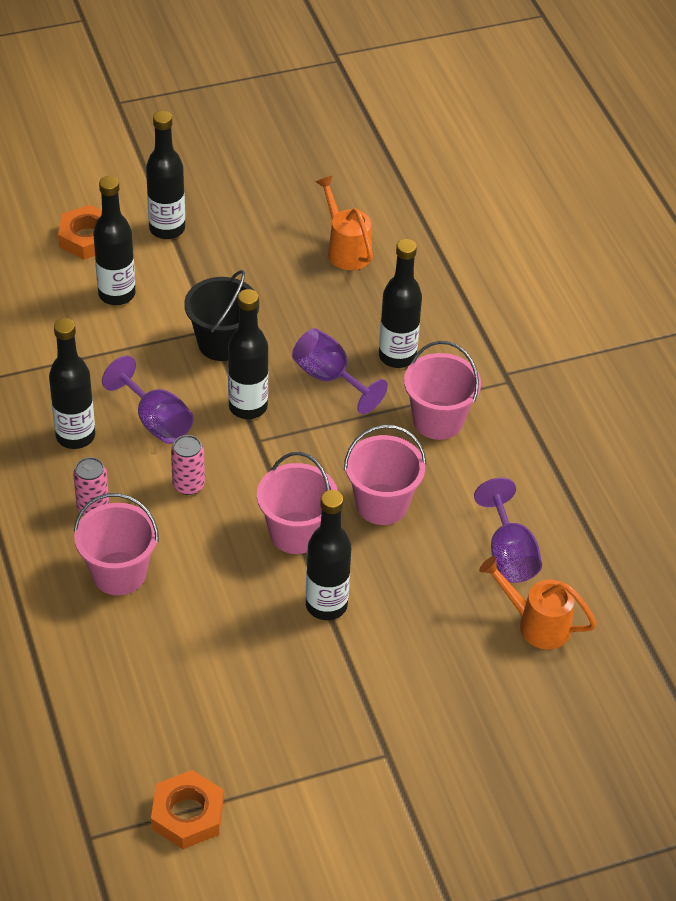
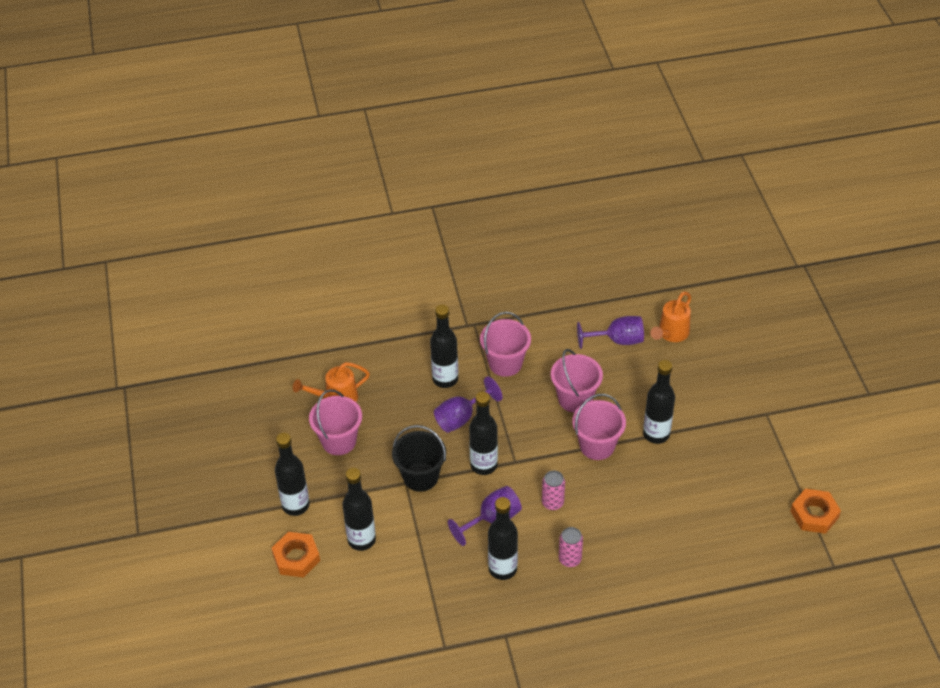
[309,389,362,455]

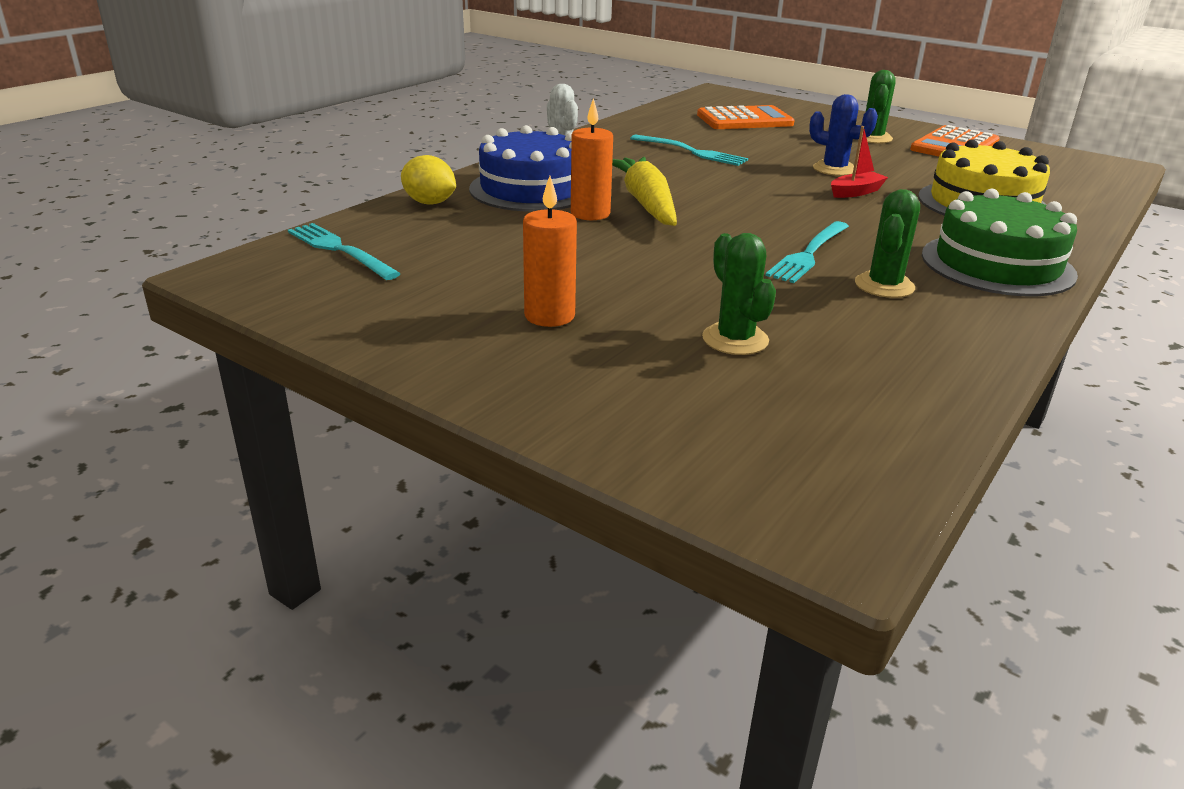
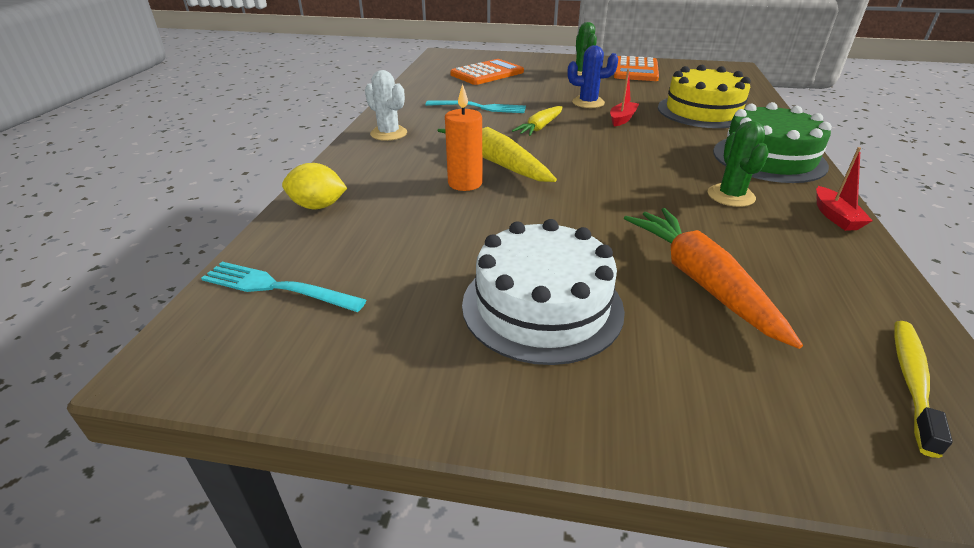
[469,125,572,212] (first image)
[765,221,849,283] (first image)
[512,106,562,136]
[816,147,873,231]
[894,321,953,458]
[462,219,625,365]
[624,208,803,349]

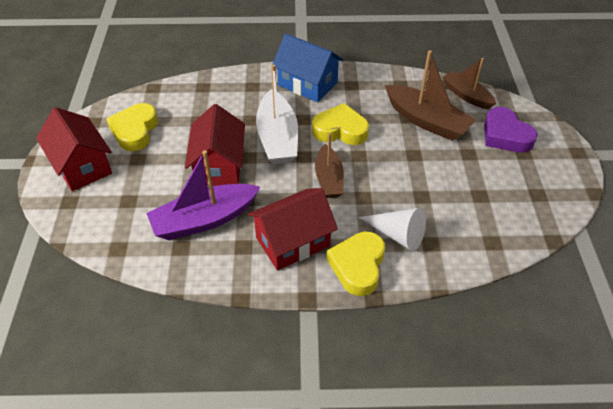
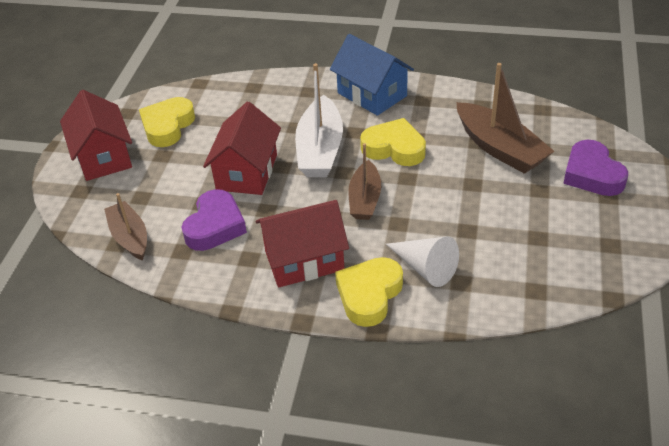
[104,193,147,261]
[182,189,247,251]

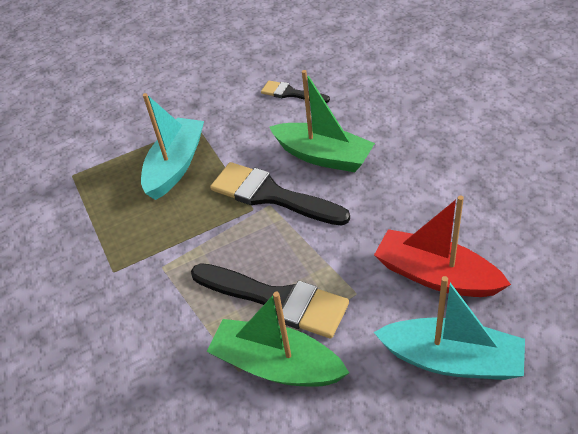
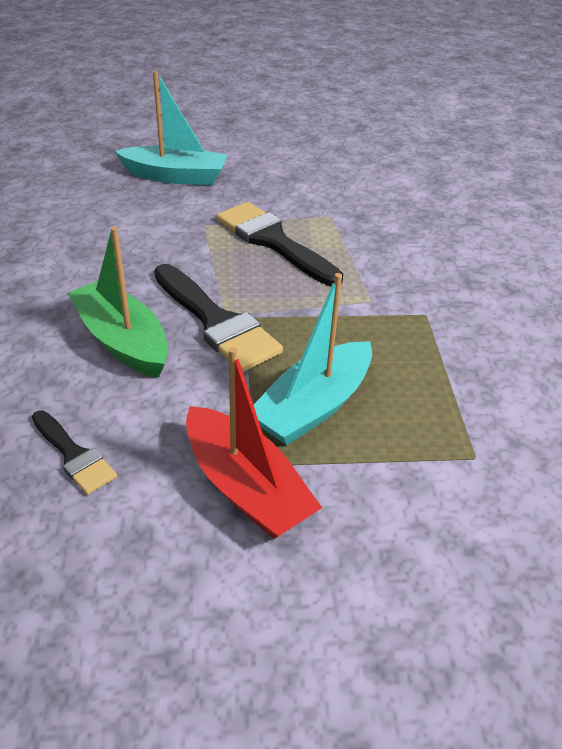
[207,292,349,387] (first image)
[186,347,322,539]
[115,71,228,185]

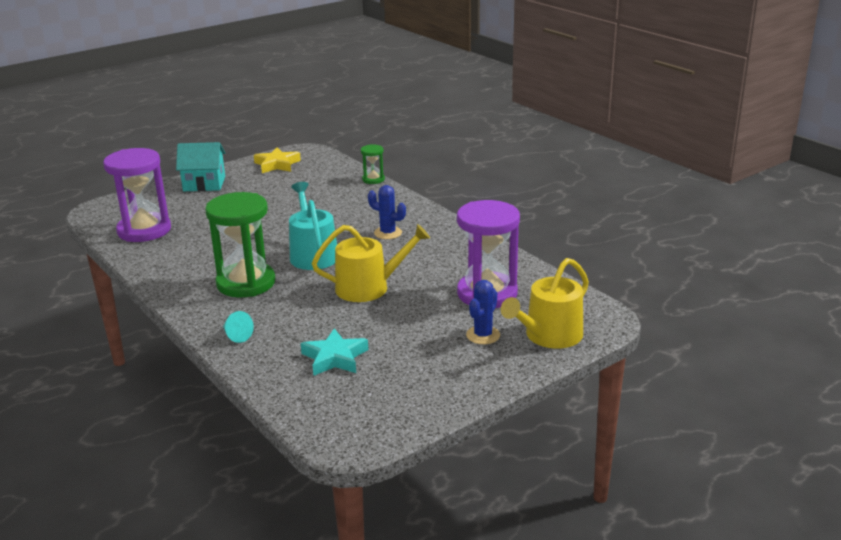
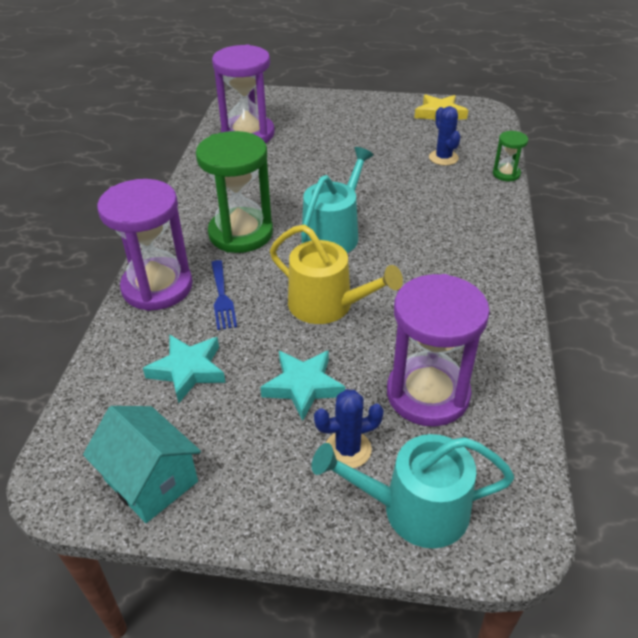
[211,260,237,330]
[260,350,345,421]
[83,406,201,523]
[429,106,461,166]
[97,179,193,311]
[312,434,515,548]

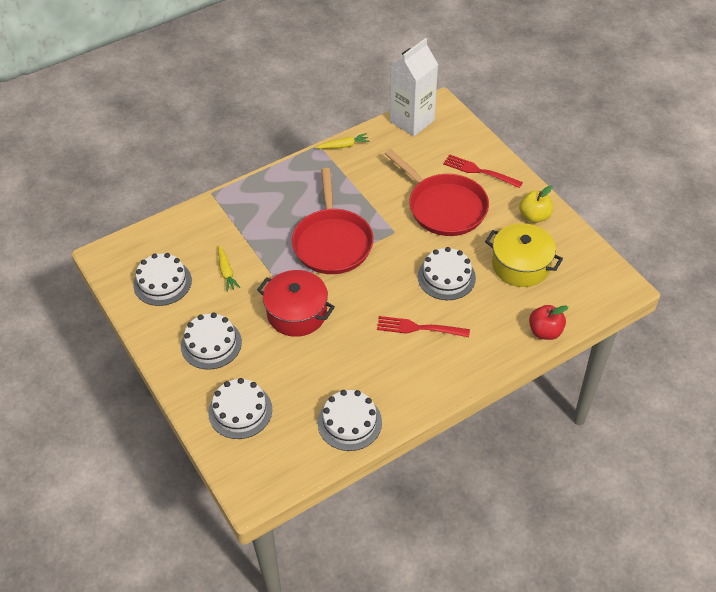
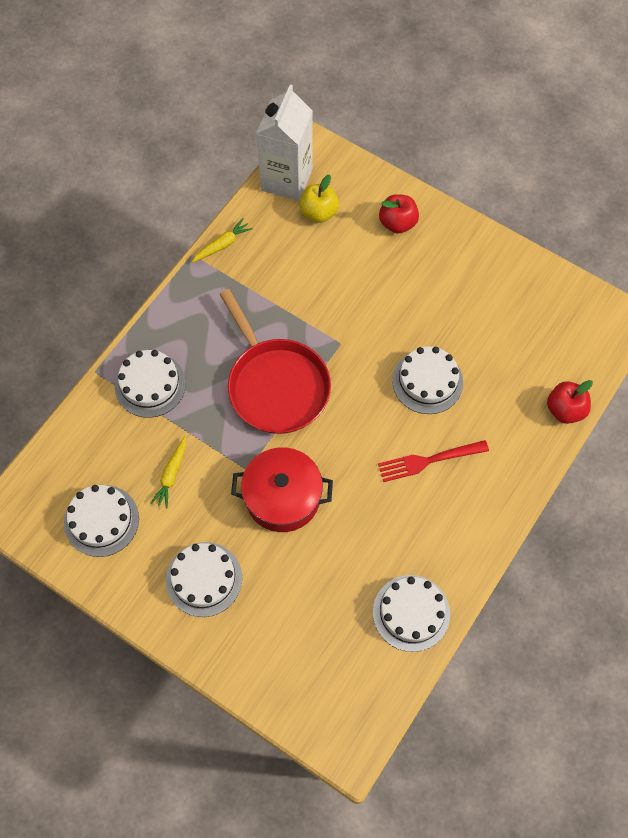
[385,149,489,236] (first image)
[485,223,563,287] (first image)
[115,350,186,418]
[299,175,339,223]
[379,194,419,234]
[150,436,186,509]

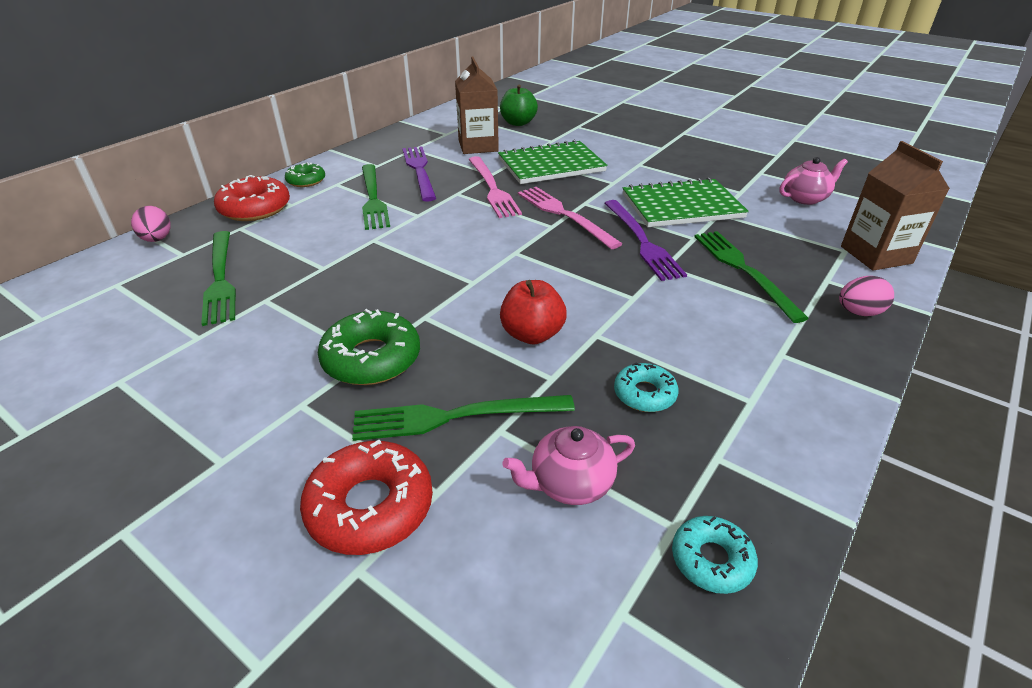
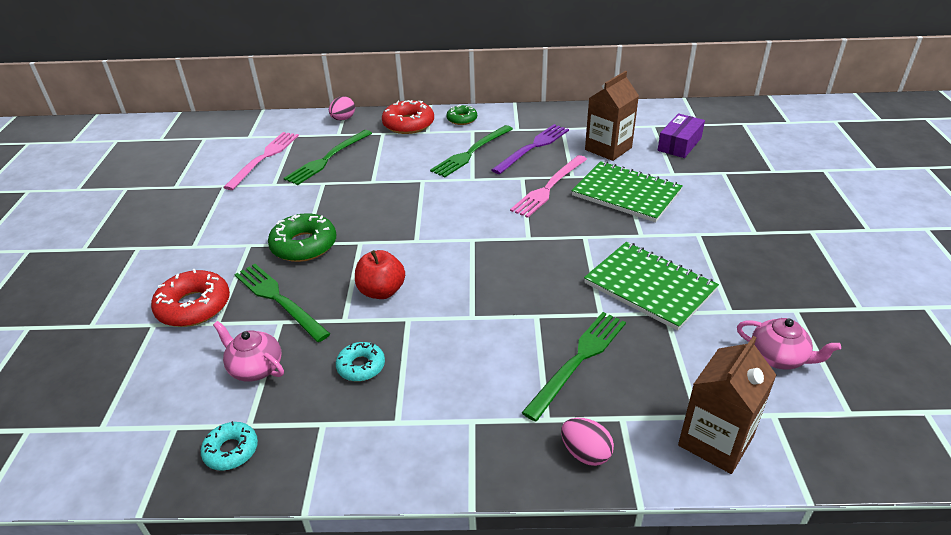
[605,200,687,281] (first image)
[223,132,299,190]
[658,113,705,158]

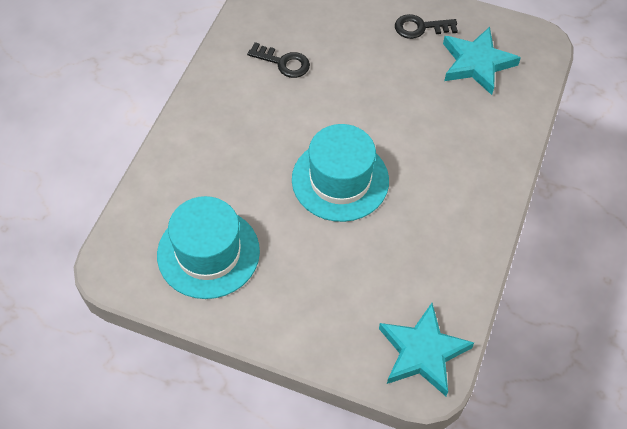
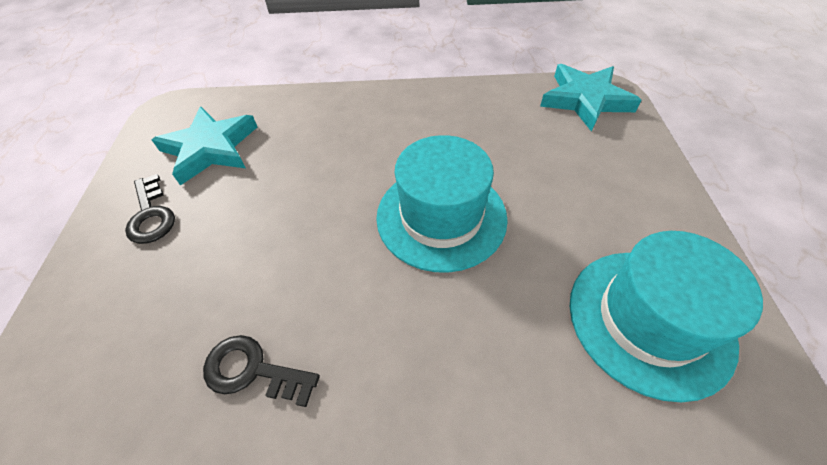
[203,335,320,407]

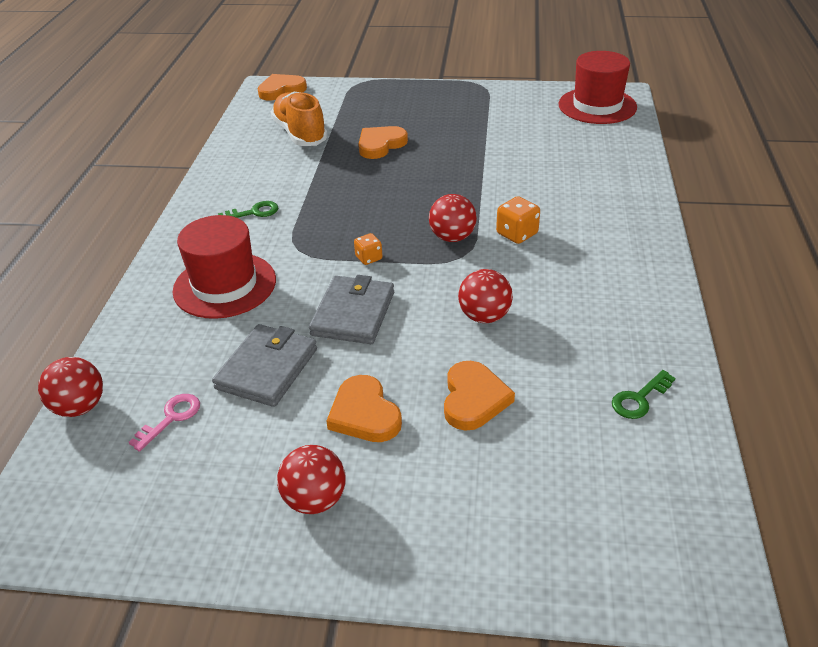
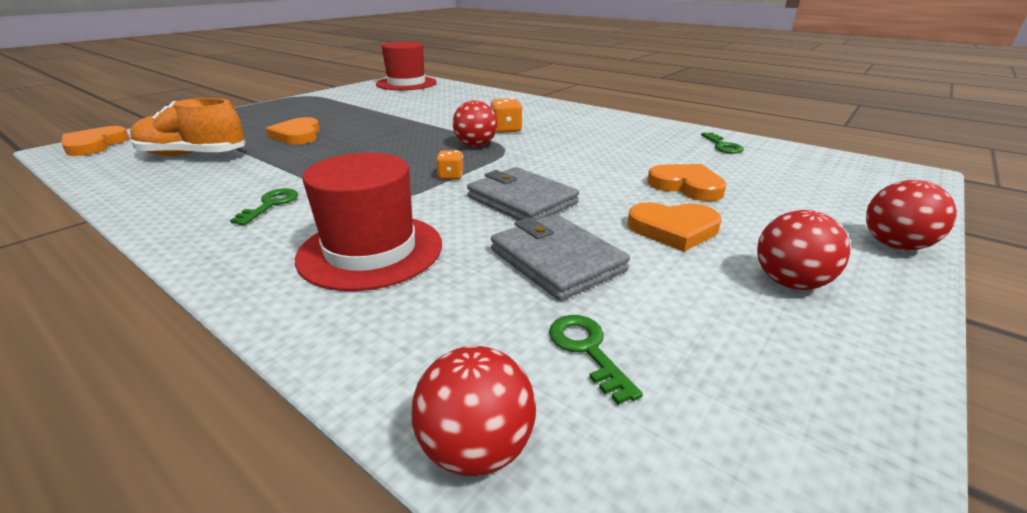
[866,180,957,250]
[549,315,643,405]

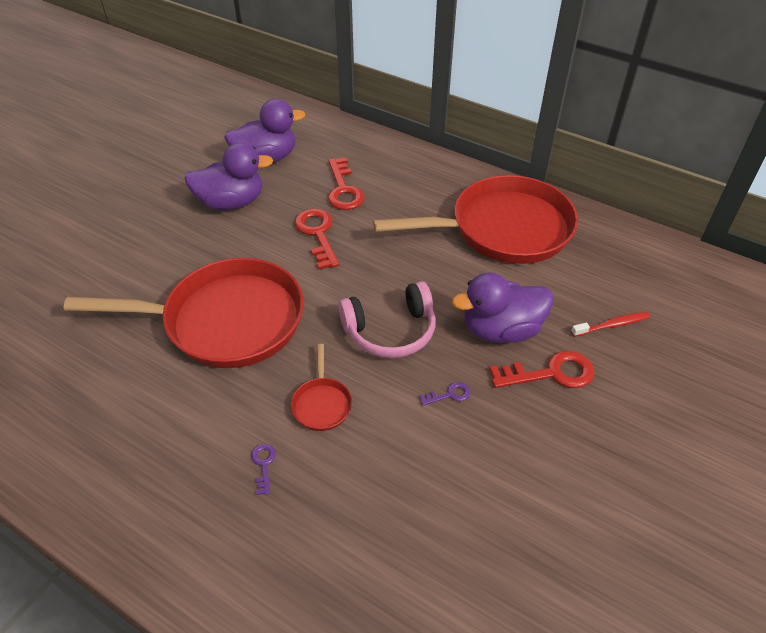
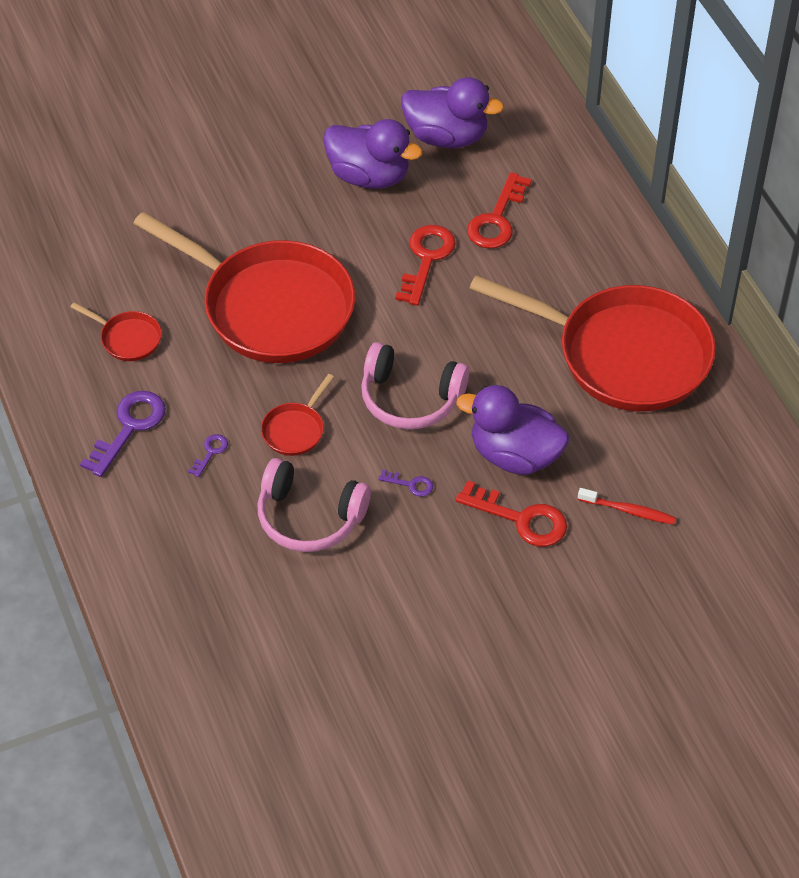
[70,302,162,361]
[80,391,166,477]
[258,458,371,552]

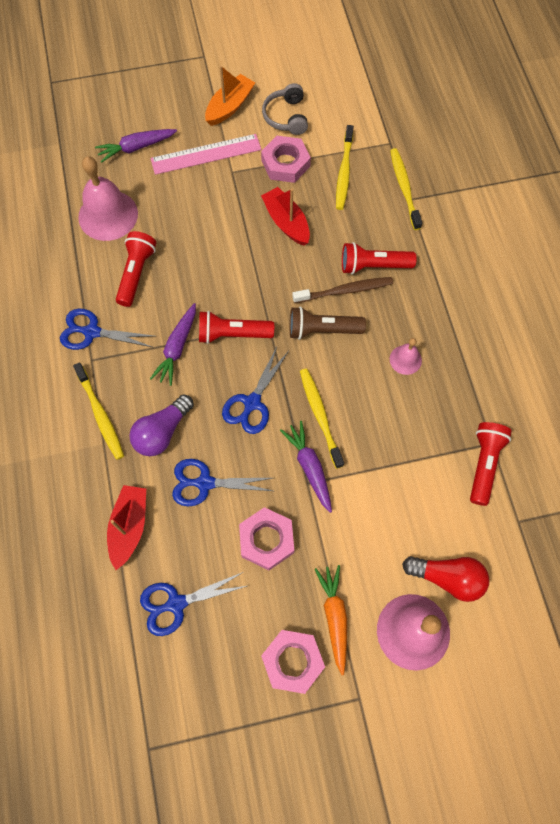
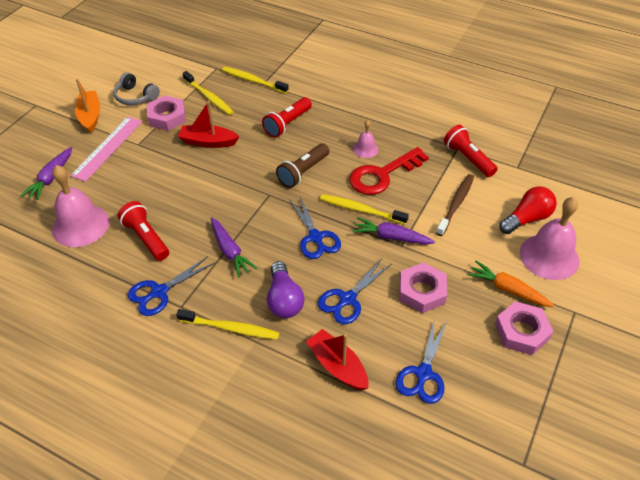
[199,311,274,344] (first image)
[349,147,429,195]
[436,174,474,236]

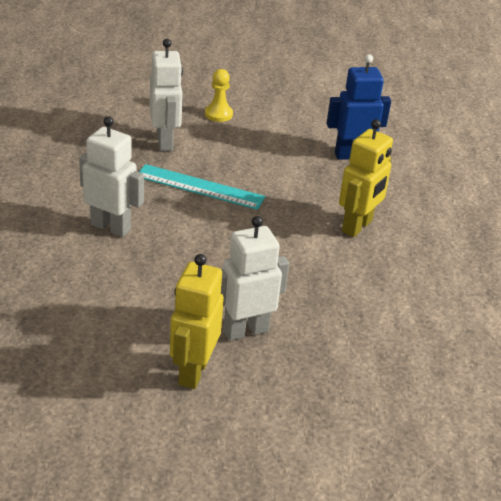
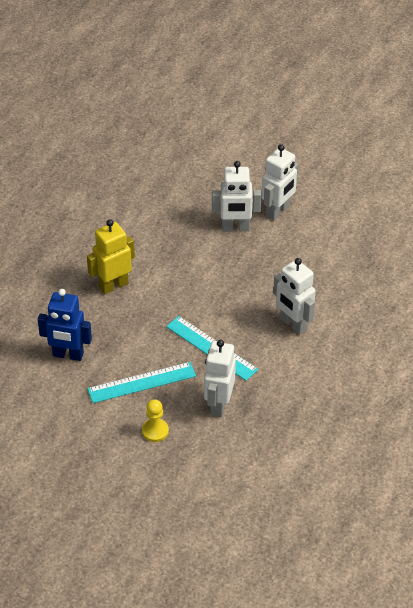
[87,362,196,403]
[261,144,298,220]

